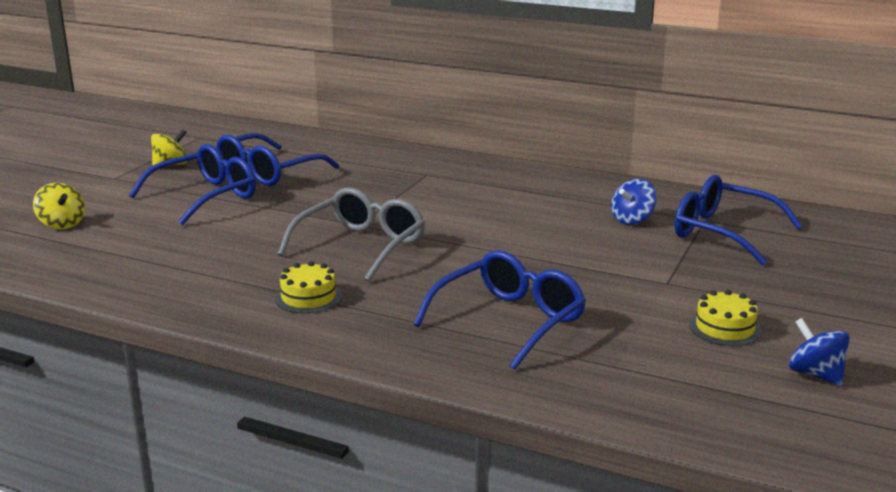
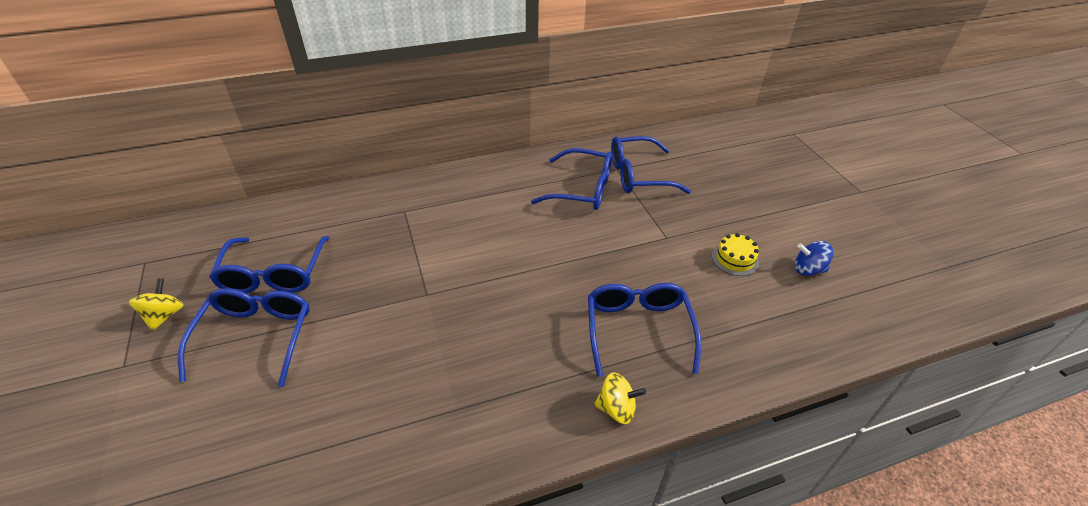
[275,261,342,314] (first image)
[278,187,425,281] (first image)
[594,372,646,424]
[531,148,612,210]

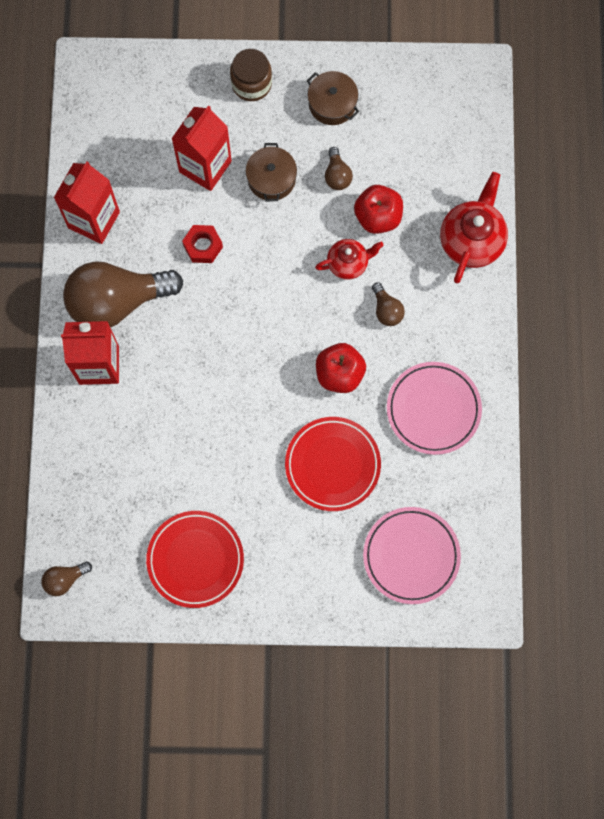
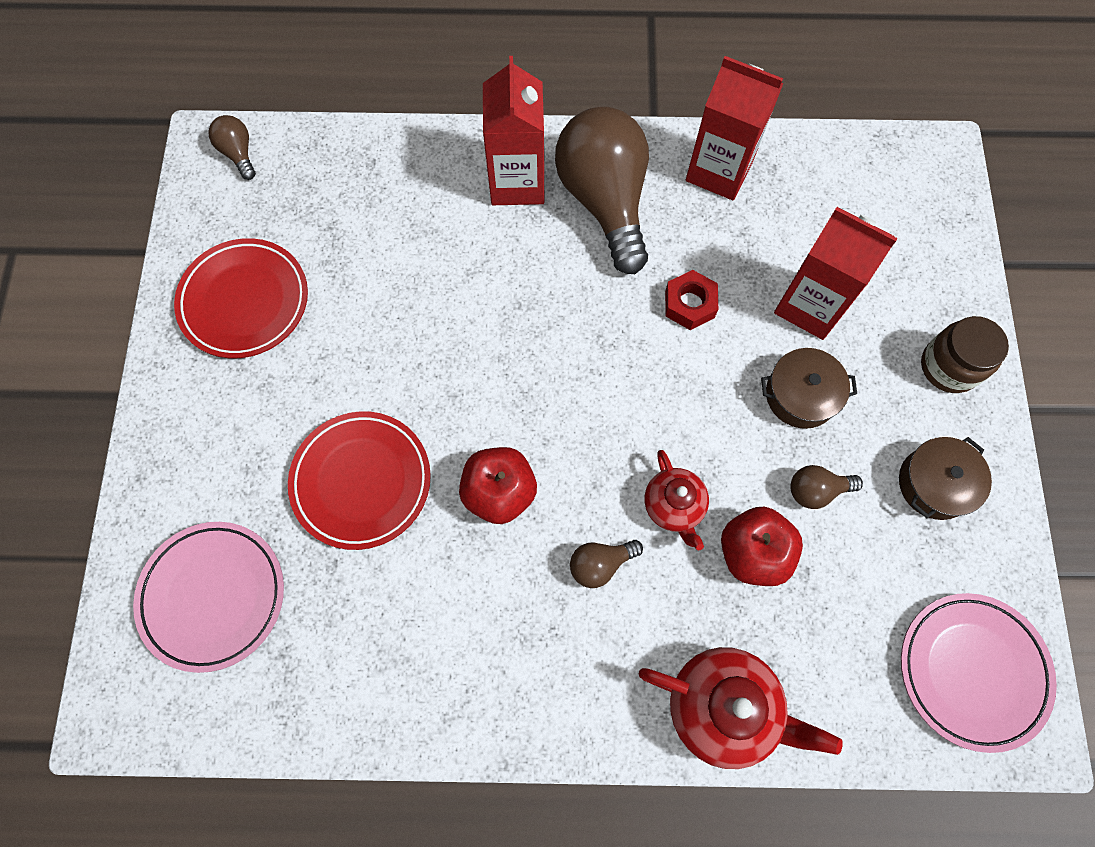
[901,593,1057,753]

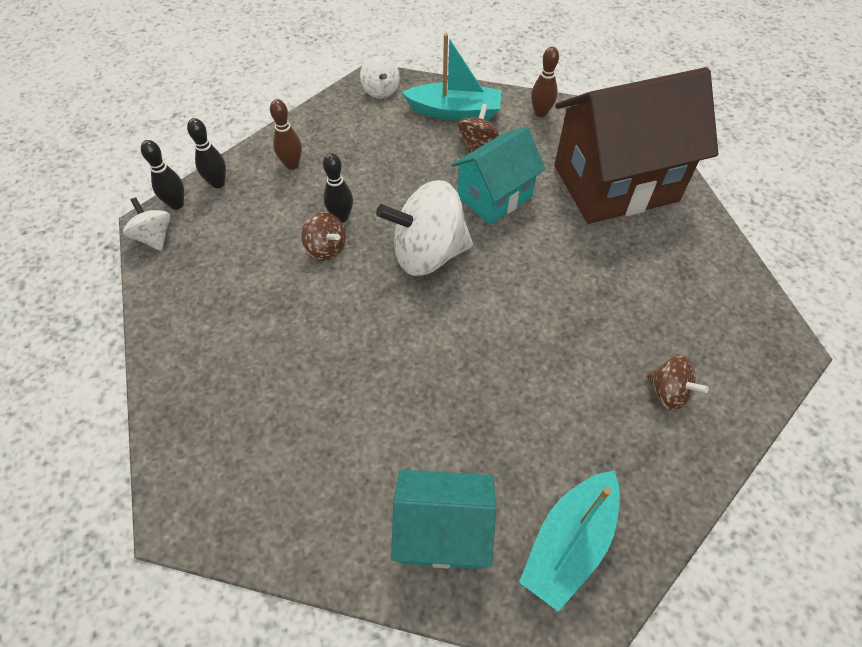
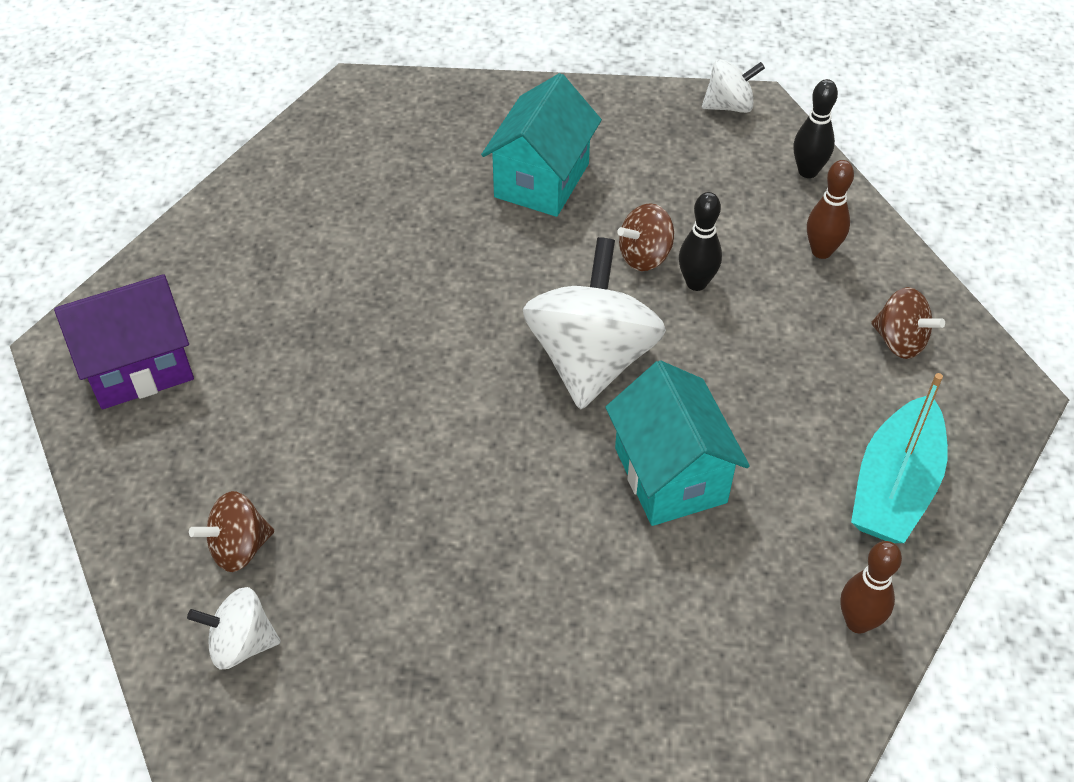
[141,140,184,210] (first image)
[554,67,718,224] (first image)
[187,587,281,669]
[481,73,602,217]
[871,287,945,359]
[54,275,194,409]

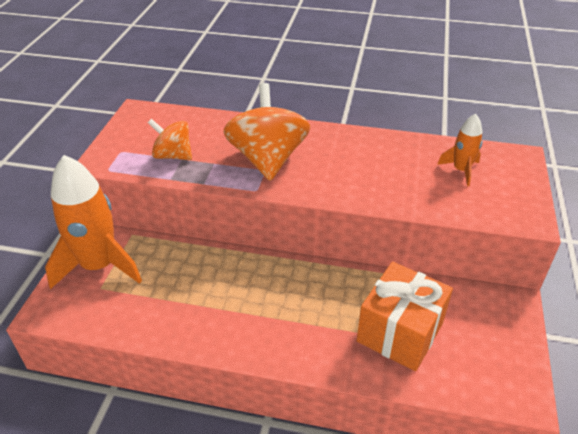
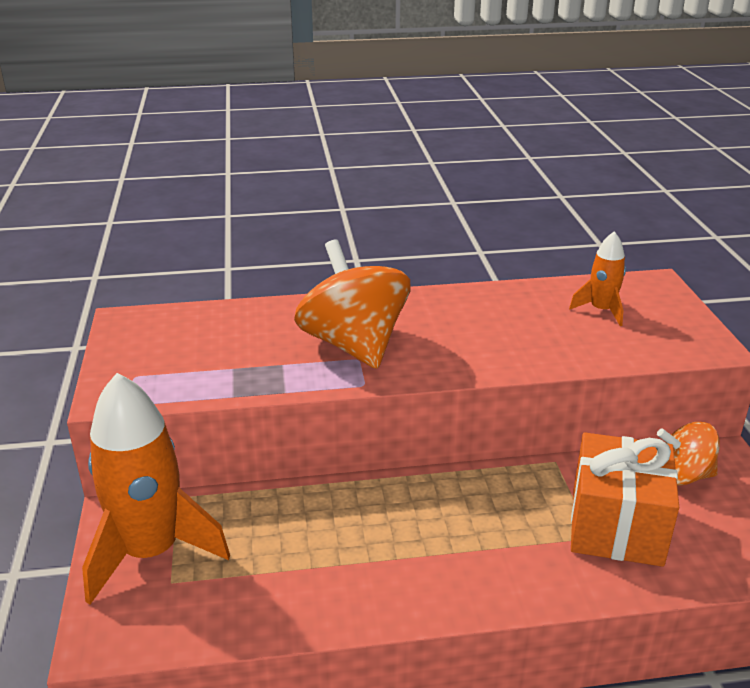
[657,422,720,486]

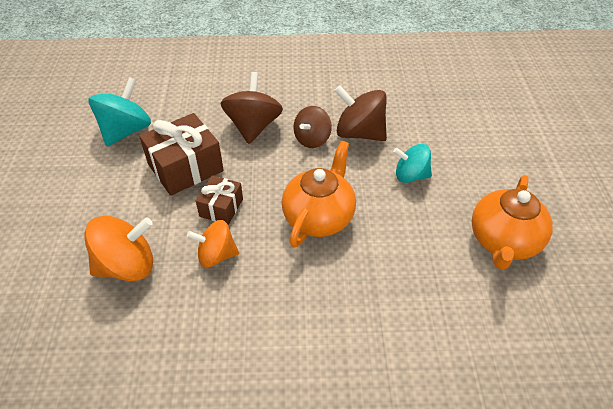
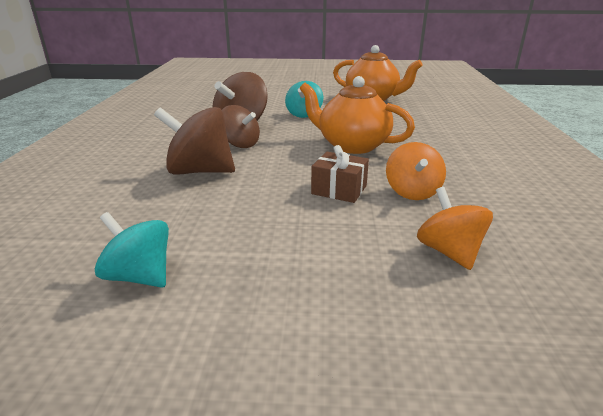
[139,113,224,196] (first image)
[417,187,493,270]
[95,212,169,288]

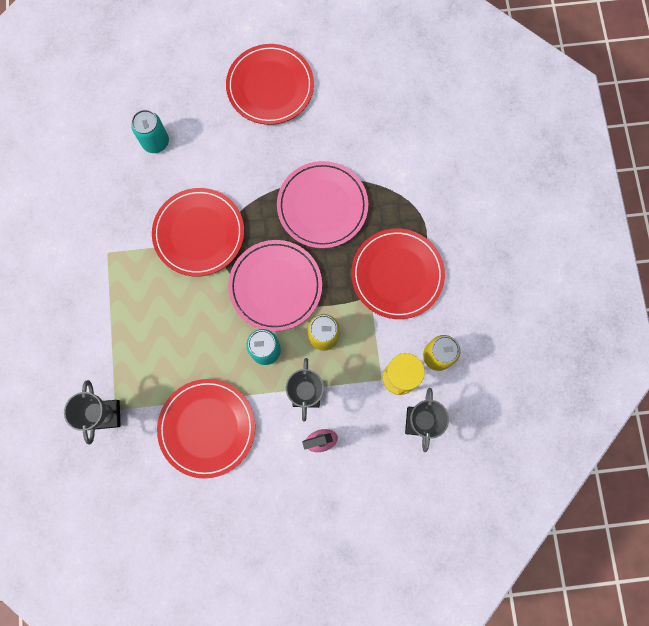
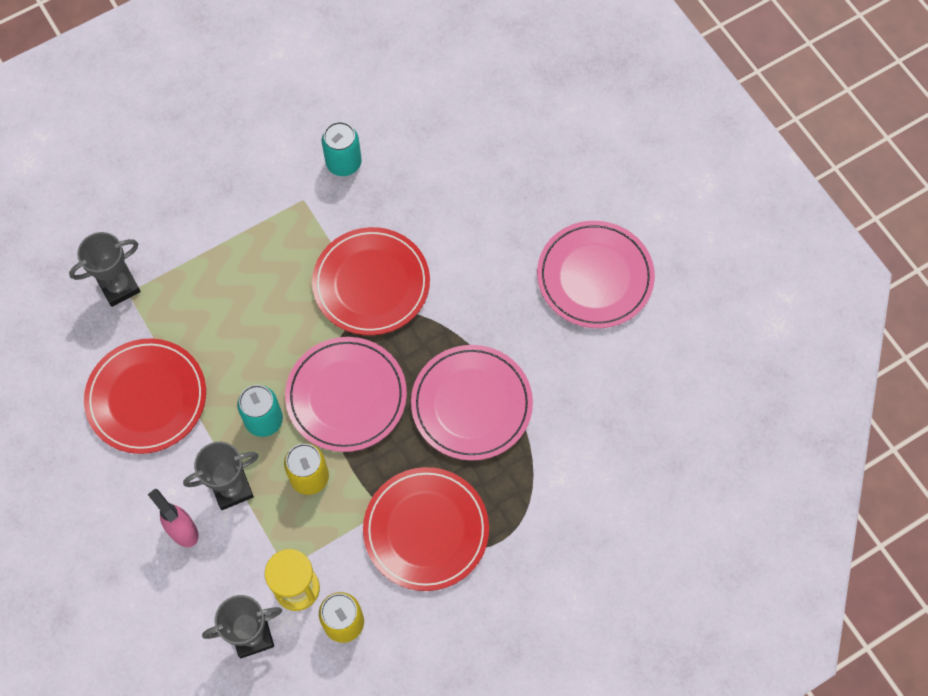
[322,122,362,176]
[537,221,655,328]

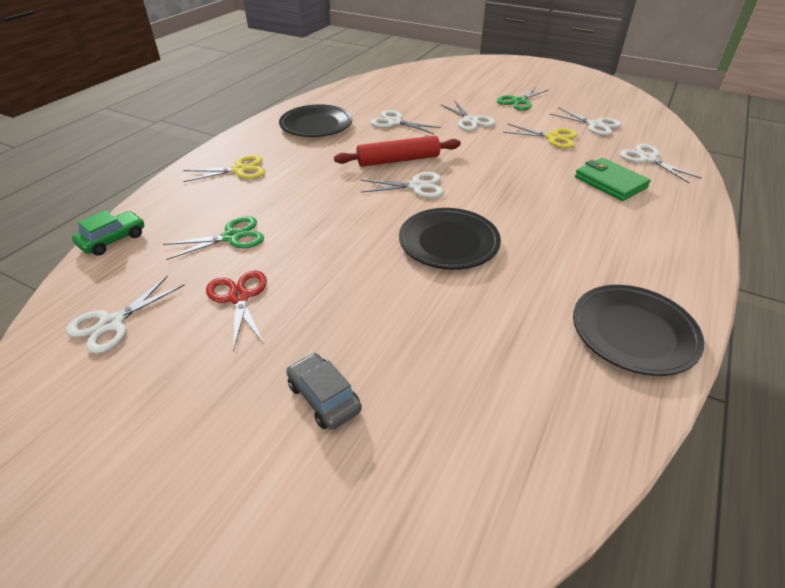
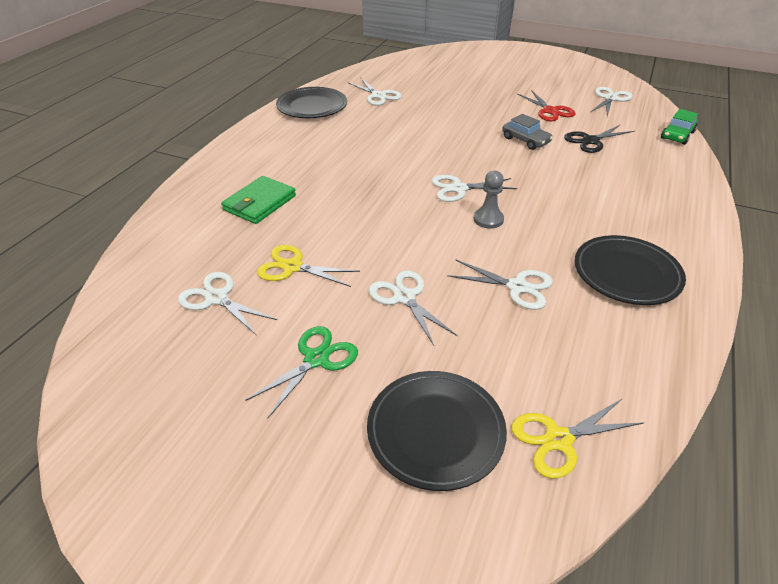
[511,399,644,479]
[502,114,553,150]
[367,371,507,491]
[347,78,402,106]
[474,171,504,229]
[564,124,635,153]
[221,176,296,224]

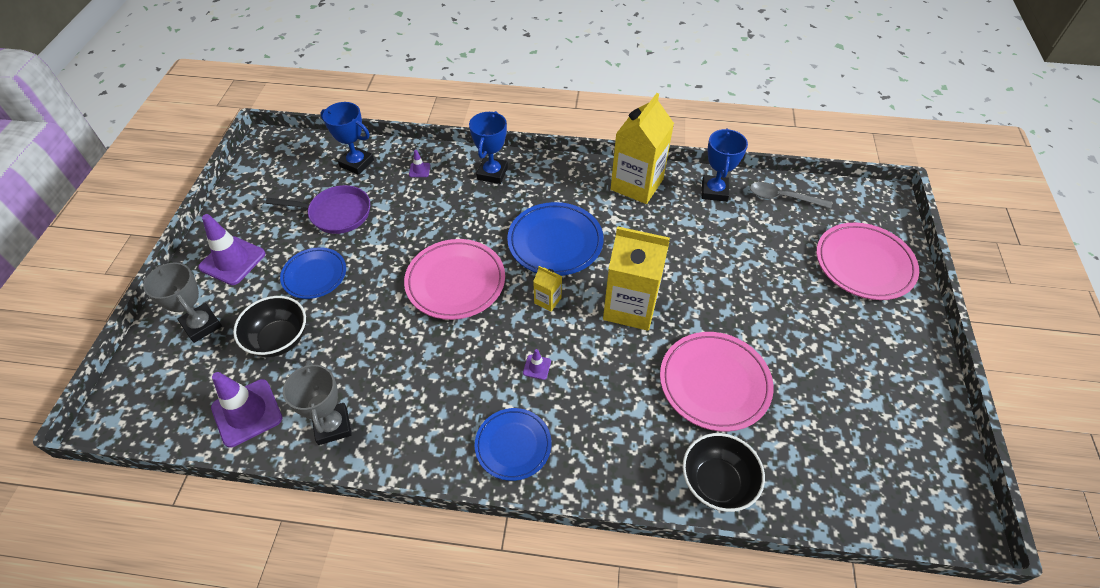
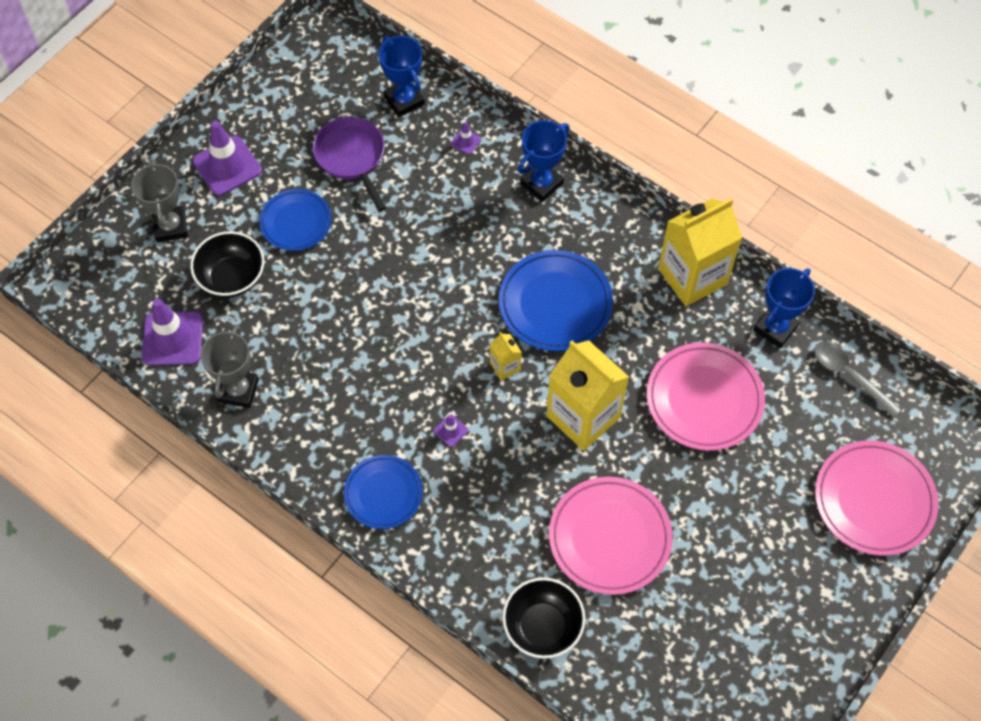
[647,342,765,451]
[313,117,386,211]

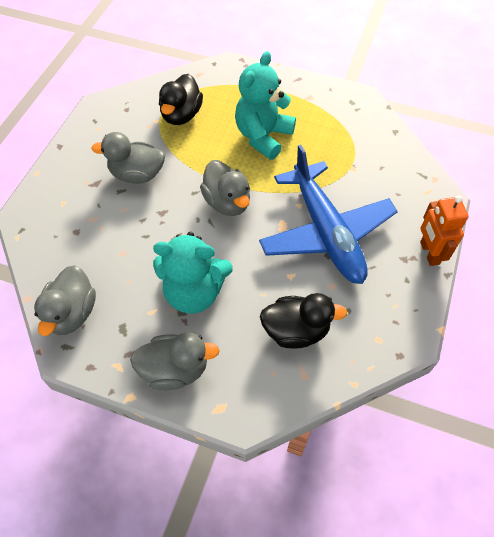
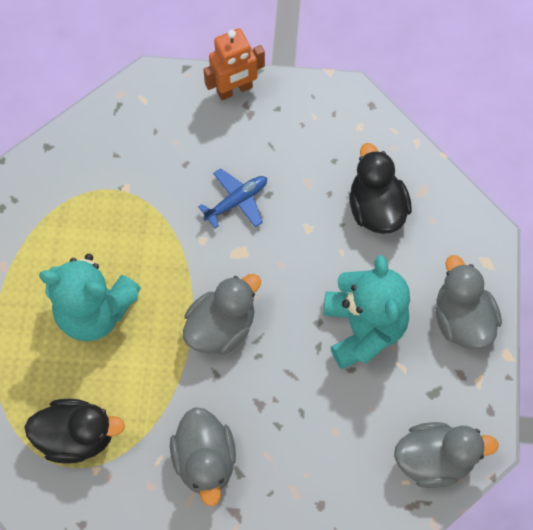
[198,168,267,228]

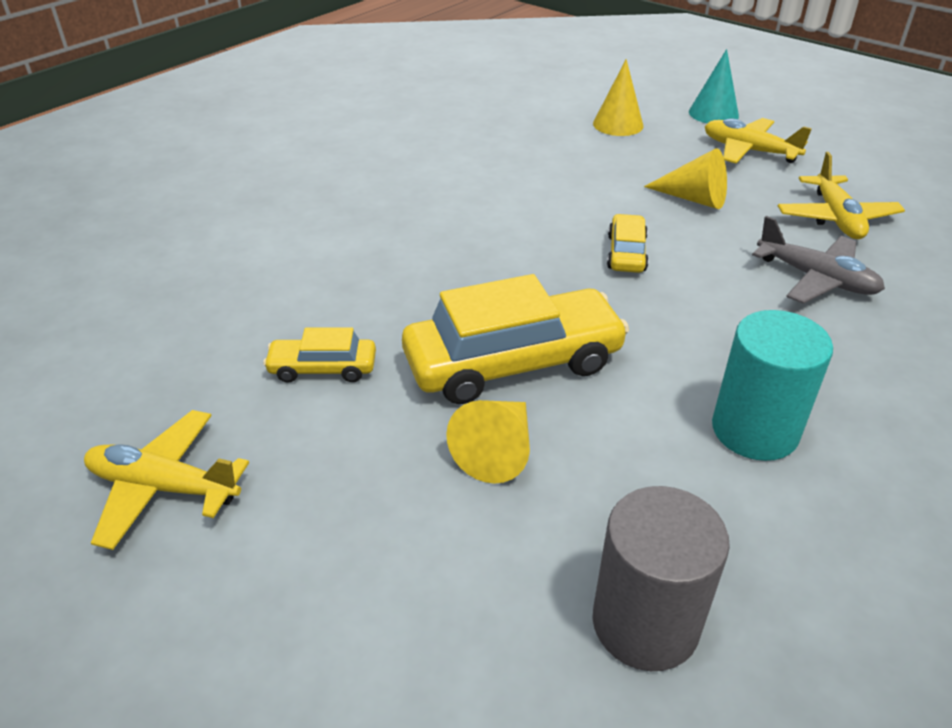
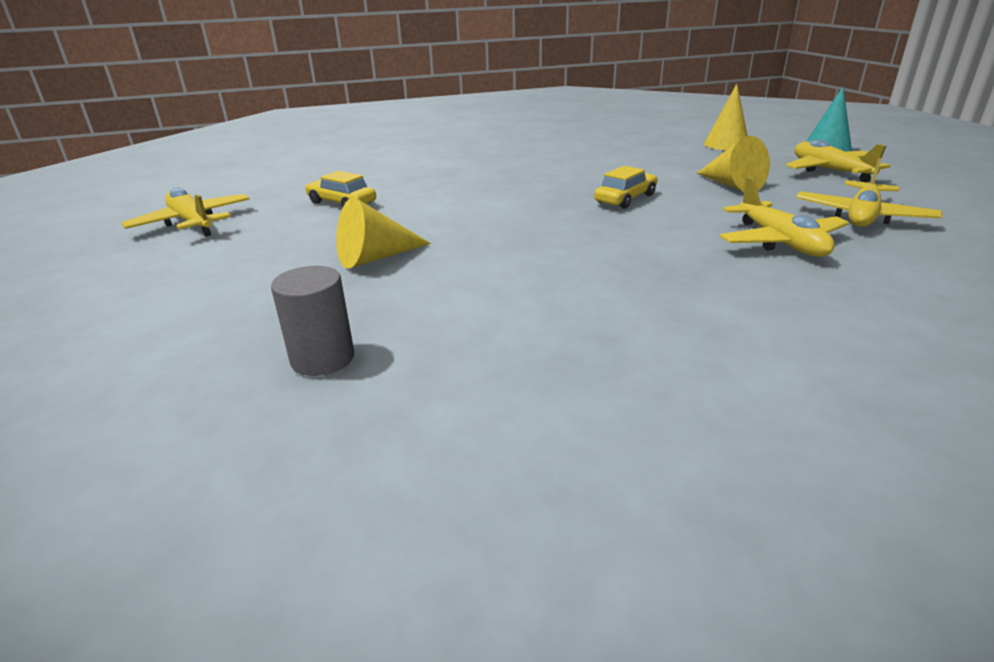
[402,274,629,404] (first image)
[712,310,833,461] (first image)
[720,177,849,257]
[271,266,354,376]

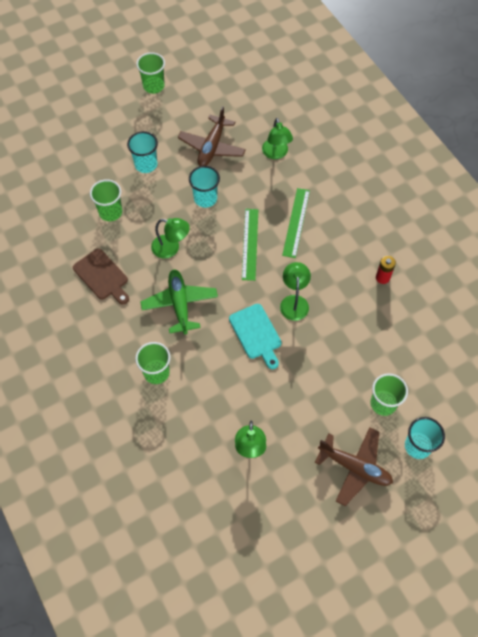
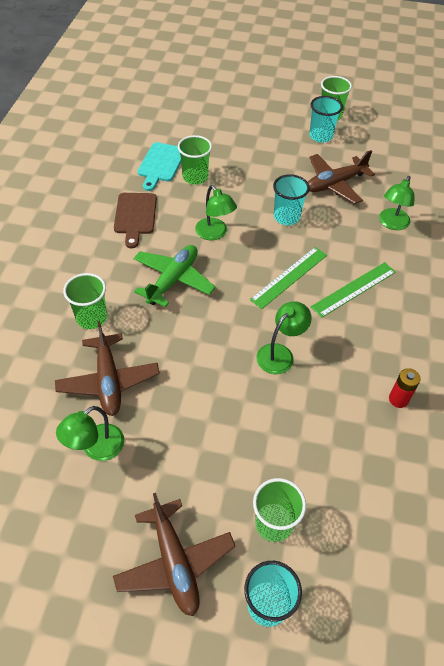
[55,321,160,416]
[309,96,343,143]
[137,142,181,191]

